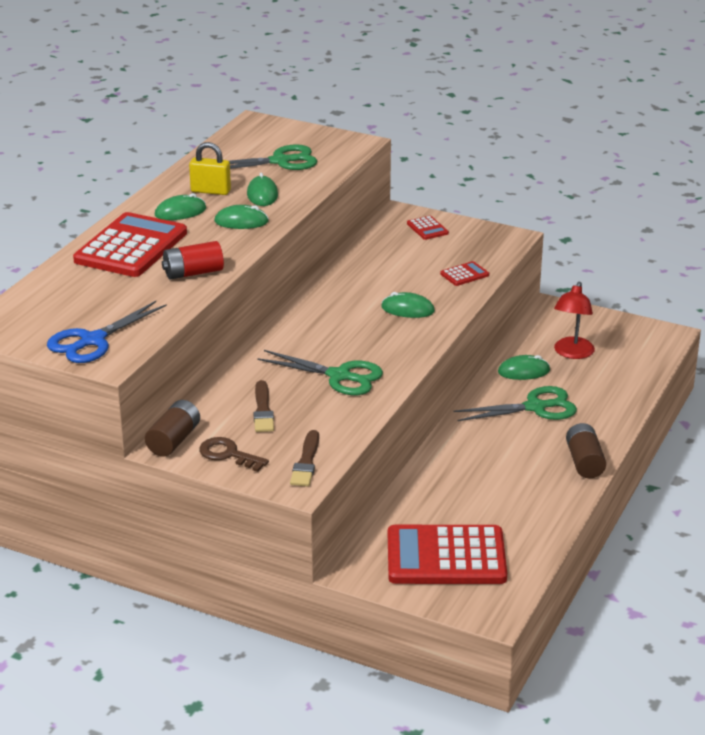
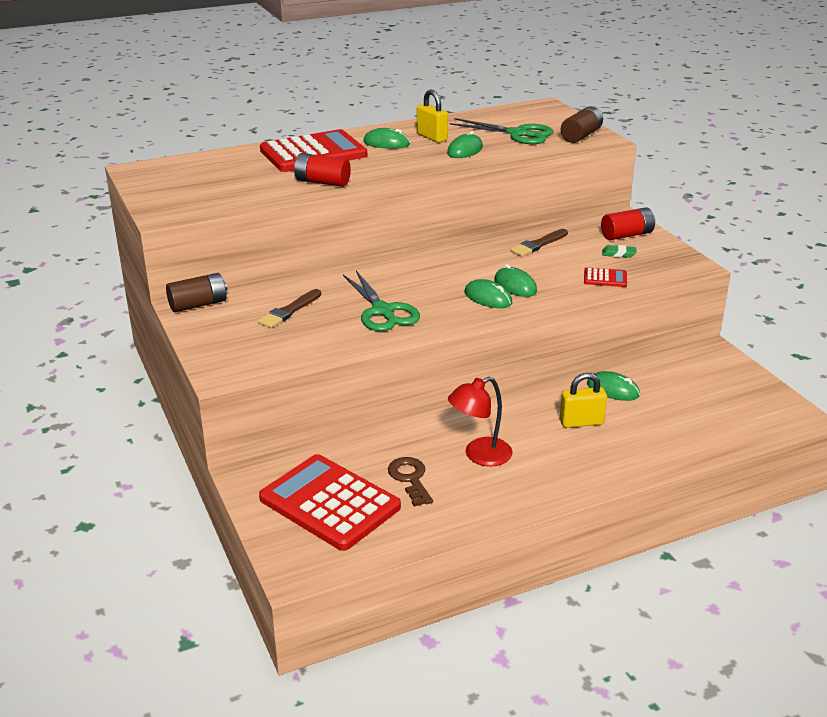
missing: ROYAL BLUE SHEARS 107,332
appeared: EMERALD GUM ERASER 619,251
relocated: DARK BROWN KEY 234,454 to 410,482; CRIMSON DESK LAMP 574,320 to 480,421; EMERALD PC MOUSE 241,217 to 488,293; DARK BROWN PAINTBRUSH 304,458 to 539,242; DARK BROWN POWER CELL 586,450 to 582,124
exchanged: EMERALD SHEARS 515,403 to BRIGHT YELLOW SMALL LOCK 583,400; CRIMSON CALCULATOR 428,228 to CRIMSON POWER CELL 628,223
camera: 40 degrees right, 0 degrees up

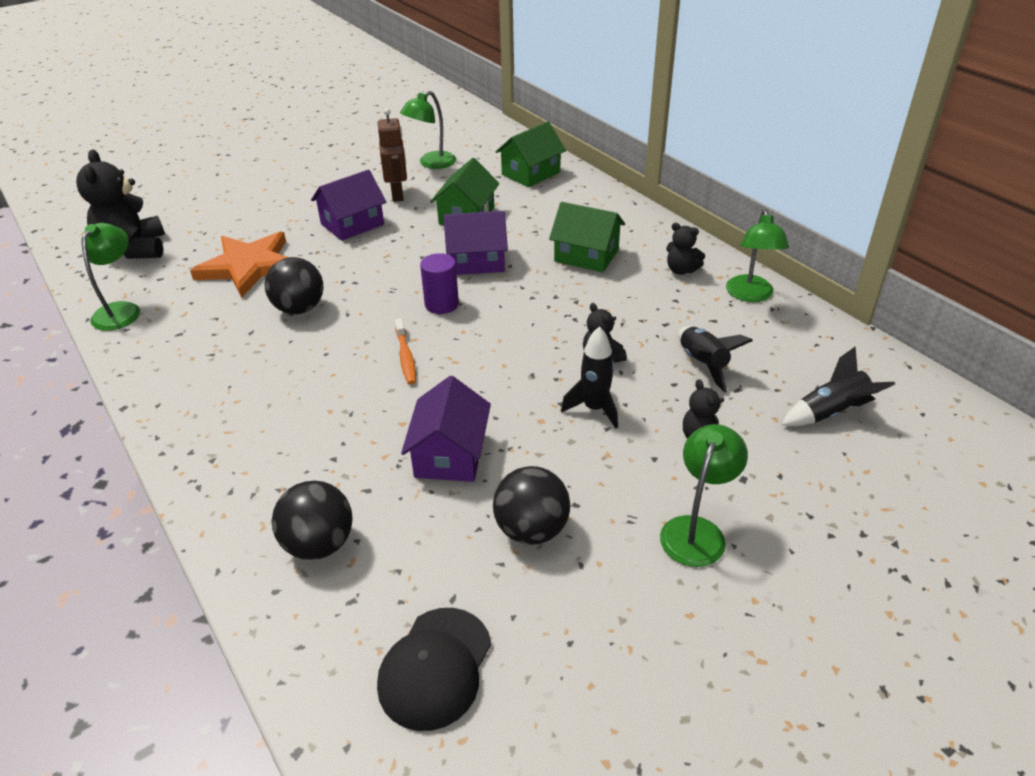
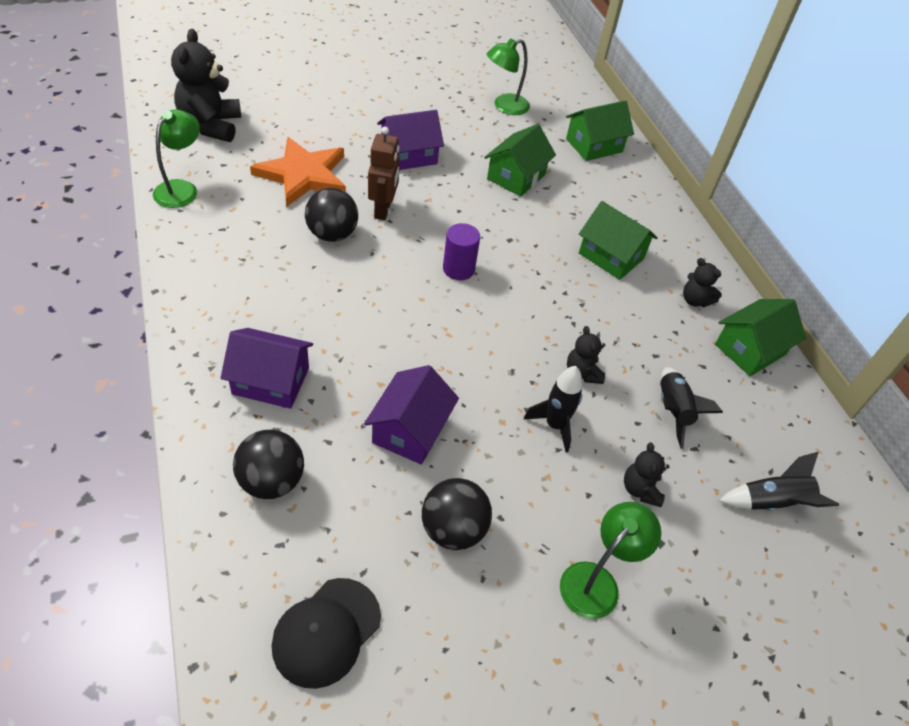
missing: BRIGHT ORANGE DENTAL BRUSH 405,351
relocated: PURPLE HOUSE 476,243 to 267,368; DARK BROWN TOY ROBOT 392,155 to 384,173
exchanged: EMERALD DESK LAMP 757,255 to EMERALD HOUSE 760,337
camera: 10 degrees right, 10 degrees up

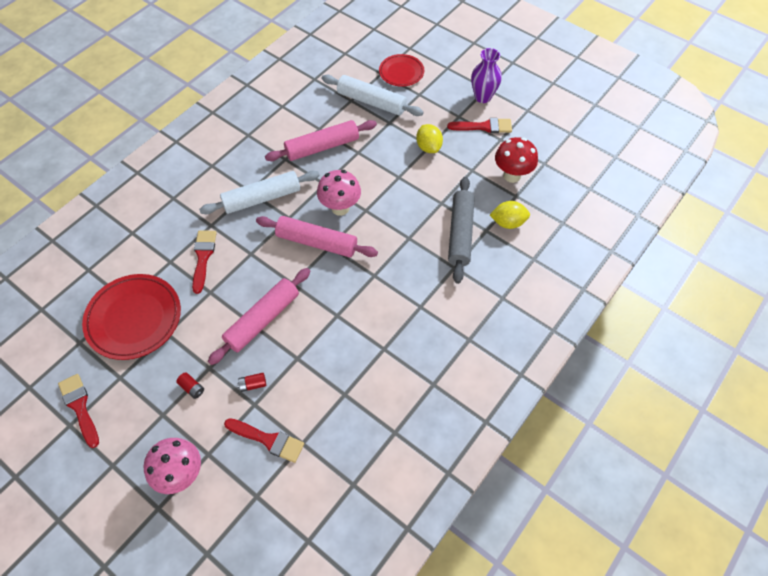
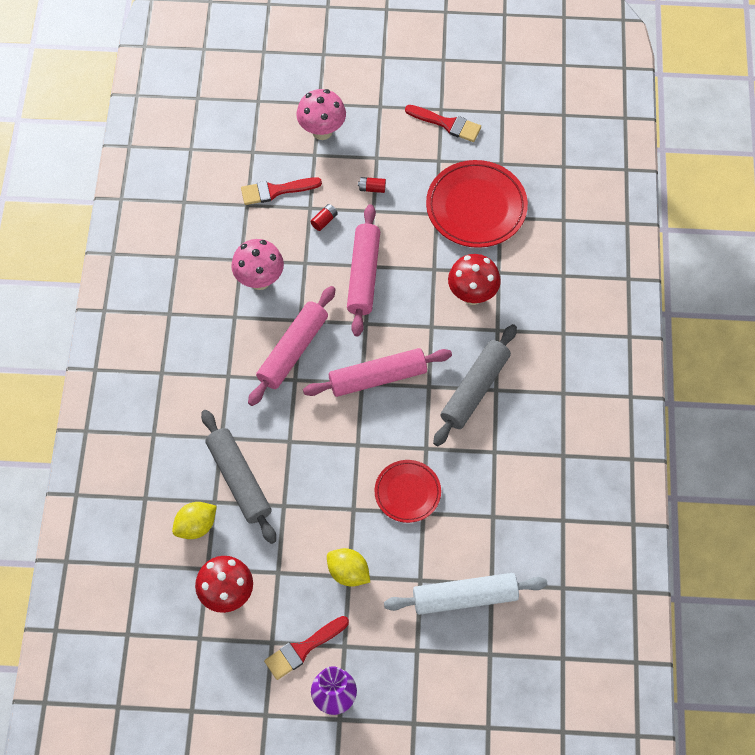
relocated: PINK FUNGUS 339,193 to 257,264; PINK ROLLING PIN 321,140 to 292,346; CRIMSON DINNER PLATE 401,70 to 408,491
exchanged: CRIMSON PAINTBRUSH 204,262 to CRIMSON FUNGUS 474,279
colour: SNOW-WHITE ROLLING PIN 259,192 to GREY ROLLING PIN 475,385
camera: 145 degrees right, 5 degrees up

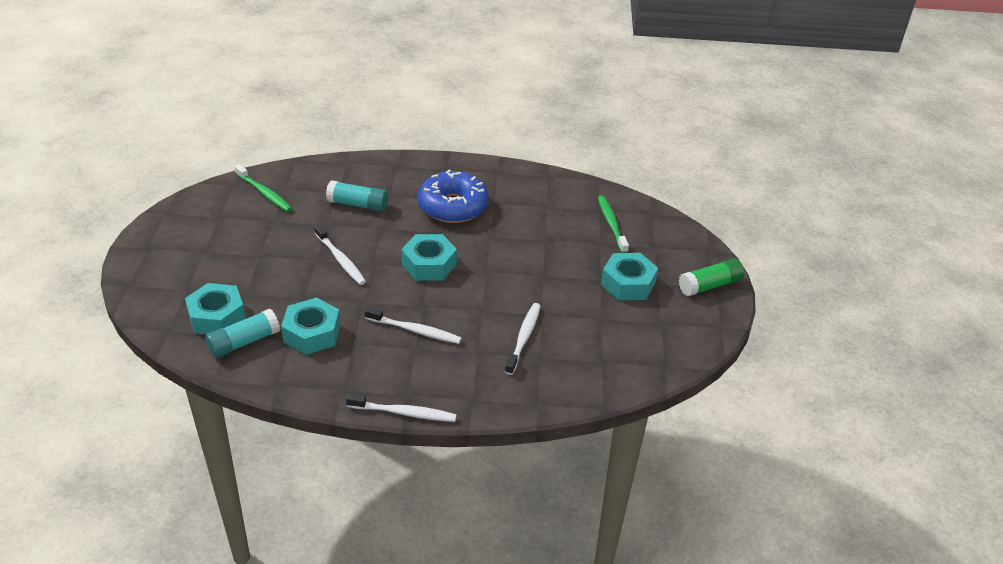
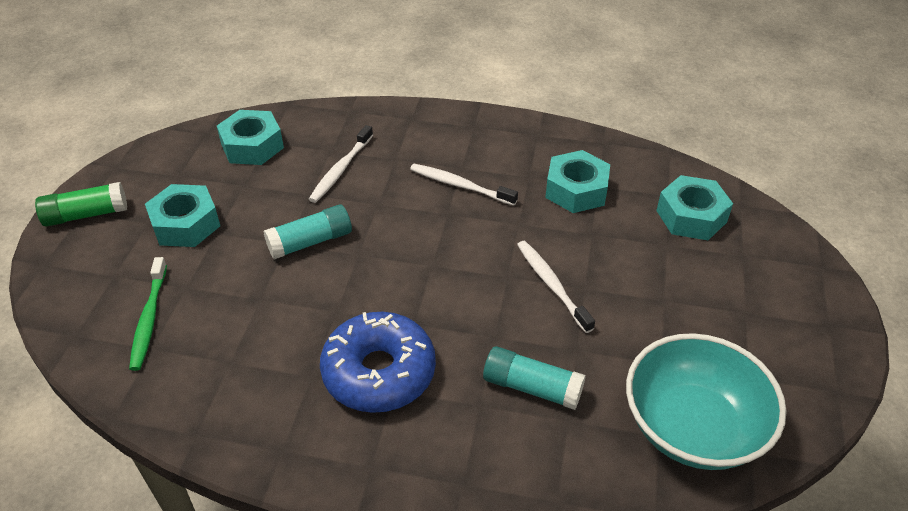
missing: SNOW-WHITE DENTAL BRUSH 401,408
relocated: TURQUOISE HEXAGON NUT 429,257 to 250,137; TURQUOISE GLUE STICK 242,333 to 307,231
exchanged: EMERALD DENTAL BRUSH 263,188 to TURQUOISE BOWL 706,401
camera: 170 degrees left, 5 degrees up

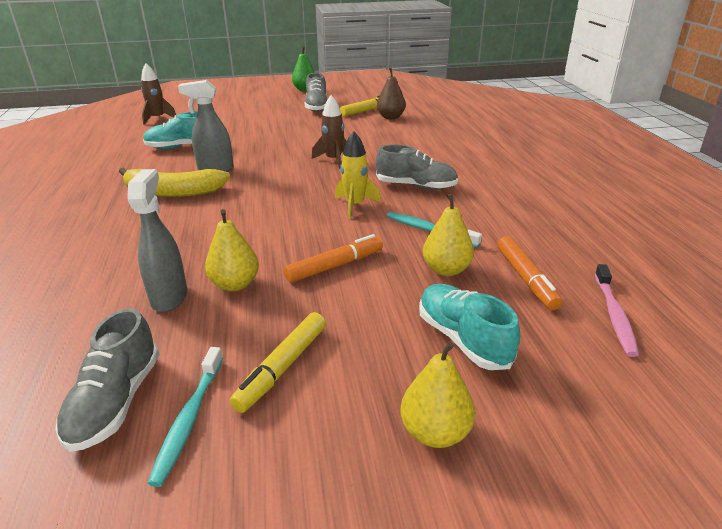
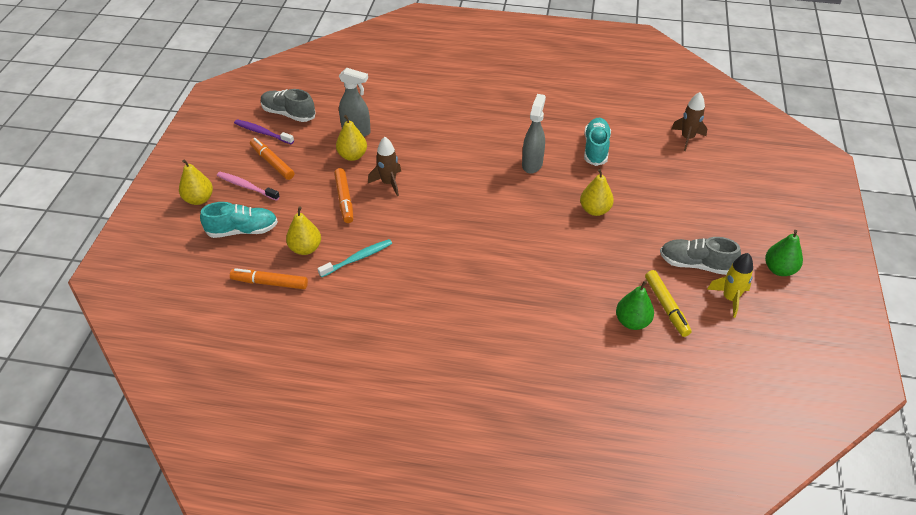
missing: BRIGHT YELLOW TOY BANANA 174,182; GREY SHOE 417,167
appeared: BRIGHT YELLOW TOY PEAR 597,192
relocated: PINK DENTAL BRUSH 617,310 to 248,186; DARK BROWN SPACESHIP 329,132 to 384,166; BRIGHT YELLOW SPACESHIP 358,175 to 730,285
colour: TURQUOISE DENTAL BRUSH 185,417 to PURPLE DENTAL BRUSH 264,131; BRIGHT YELLOW FELT PEN 277,362 to BRIGHT ORANGE FELT PEN 272,159; DARK BROWN TOY PEAR 391,93 to EMERALD TOY PEAR 635,305
camera: 110 degrees right, 15 degrees up

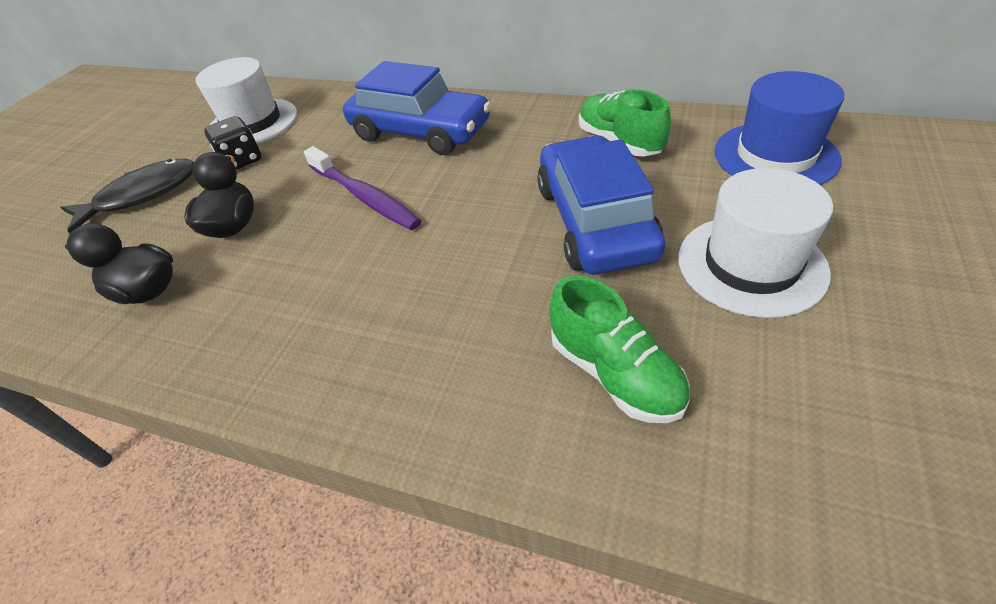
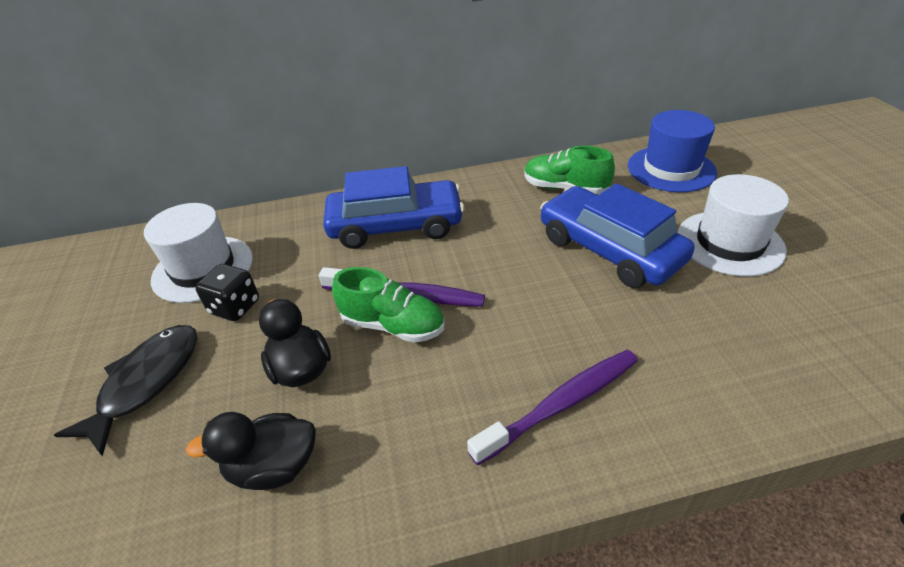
appeared: PURPLE DENTAL BRUSH 552,407
relocated: EMERALD SHOE 619,349 to 388,305
camera: 35 degrees left, 5 degrees down

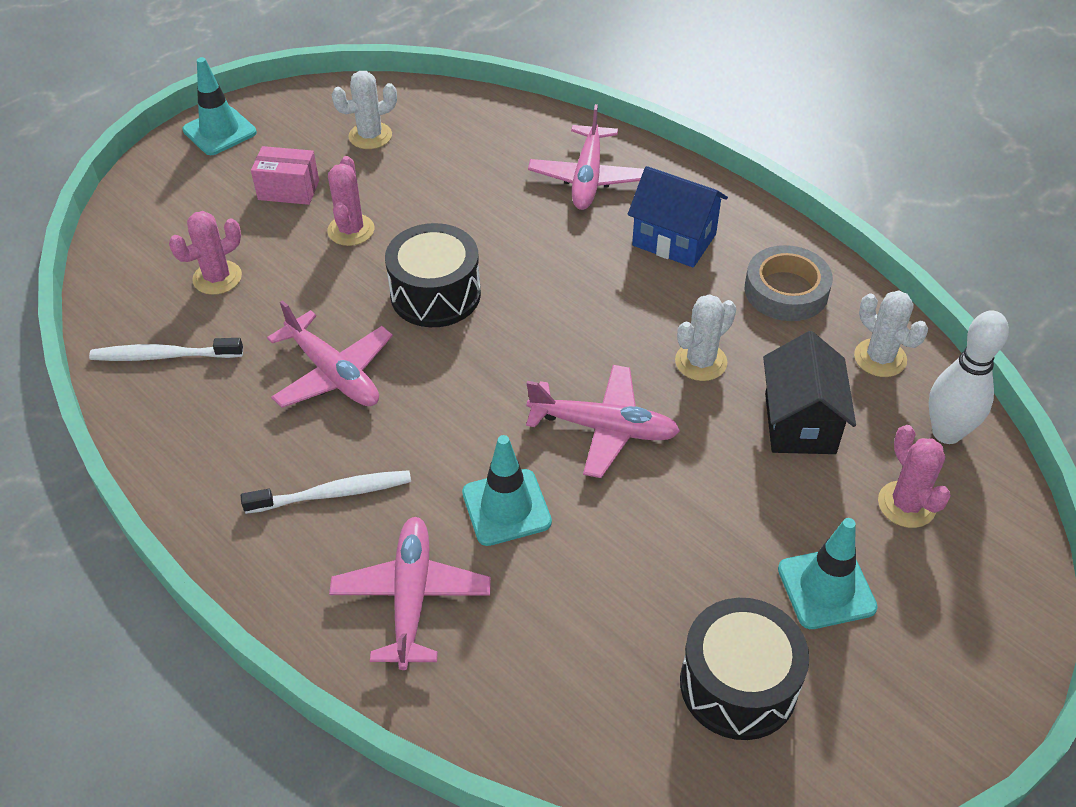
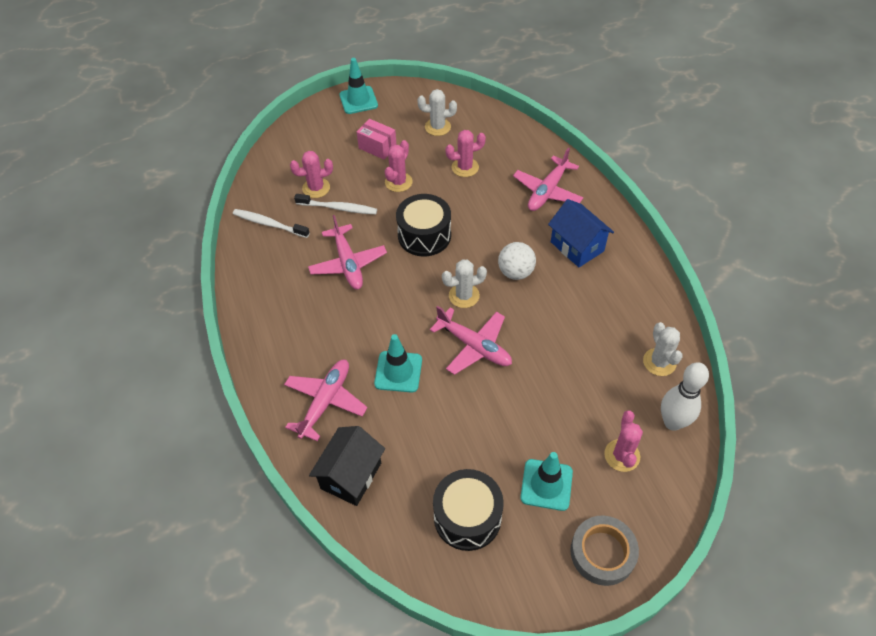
appeared: PINK PRICKLY PLANT 466,153; SNOW-WHITE SPHERE 517,261
relocated: SNOW-WHITE DENTAL BRUSH 326,492 to 335,204; JET-BLACK HOUSE 809,392 to 347,466; SNOW-WHITE PRICKLY PLANT 705,337 to 464,283; GREY ROLL OF TAPE 789,283 to 604,551
camera: 25 degrees right, 5 degrees up

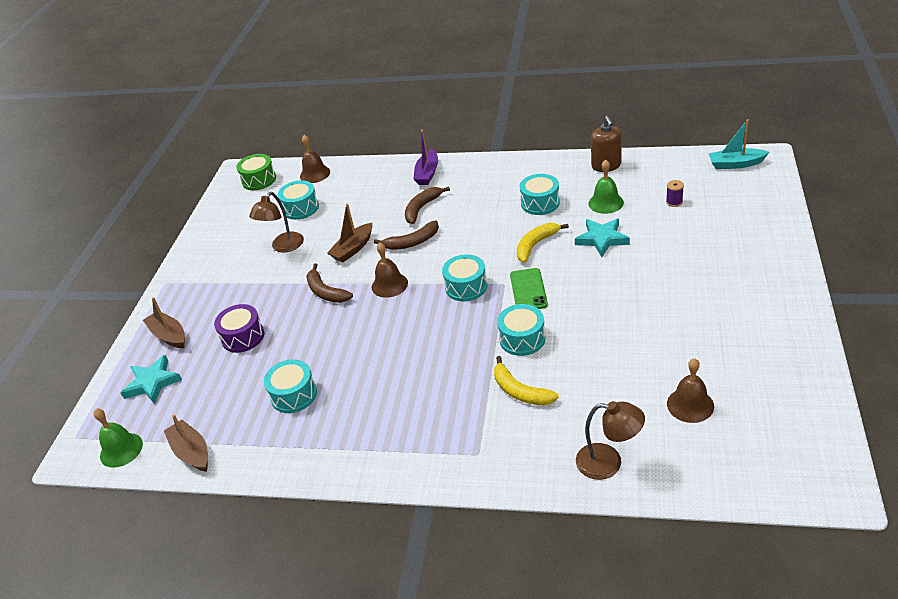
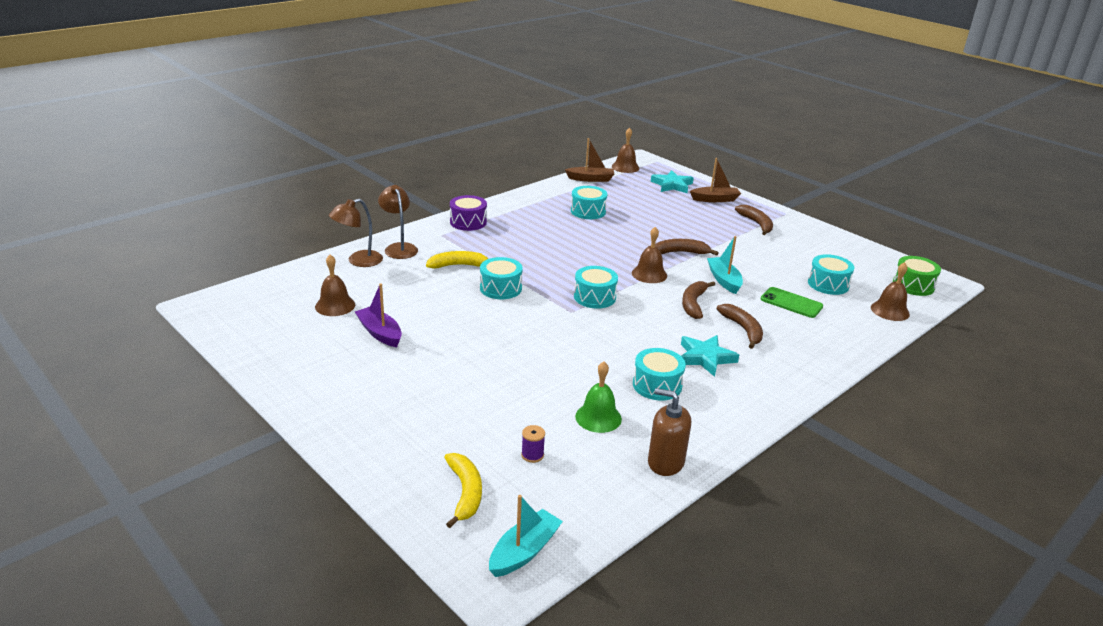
appeared: DARK BROWN TOY BANANA 754,220
relocated: PURPLE SAILBOAT 425,157 to 378,315; DARK BROWN DESK LAMP 276,222 to 398,222; BRIGHT YELLOW TOY BANANA 543,243 to 463,490; PURPLE TOY DRUM 239,328 to 468,213; TURQUOISE STAR 602,238 to 710,356; EMERALD PHONE 529,288 to 792,302
colour: EMERALD SCHOOL BELL 118,438 to DARK BROWN SCHOOL BELL 625,150; DARK BROWN SAILBOAT 349,232 to TURQUOISE SAILBOAT 725,265
camera: 120 degrees right, 10 degrees down

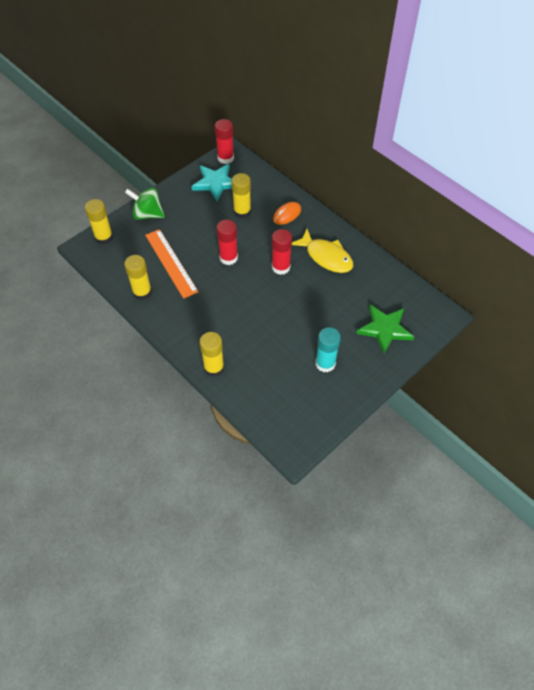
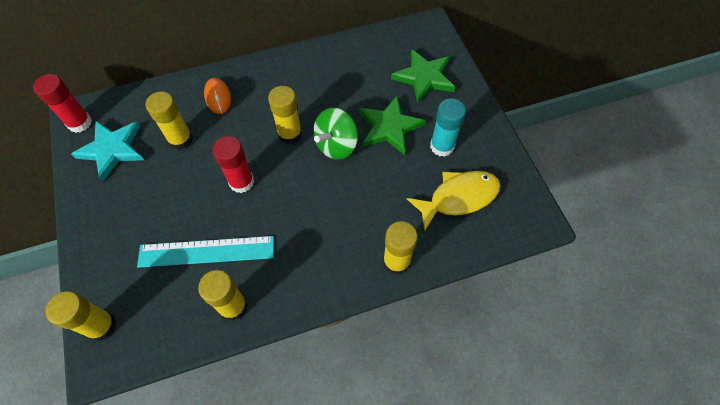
appeared: EMERALD STAR 392,125
relocated: EMERALD WHIRLIGIG 145,203 to 335,134; BRIGHT YELLOW FISH 322,251 to 454,201
colour: BRIGHT ORANGE RULER 171,264 to TURQUOISE RULER 205,252; CRIMSON GLUE STICK 282,252 to BRIGHT YELLOW GLUE STICK 285,115
camera: 65 degrees left, 5 degrees up

